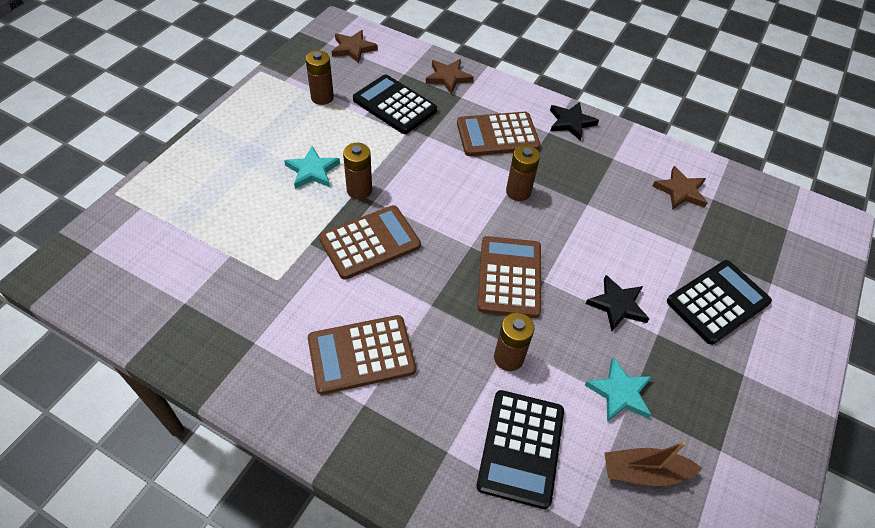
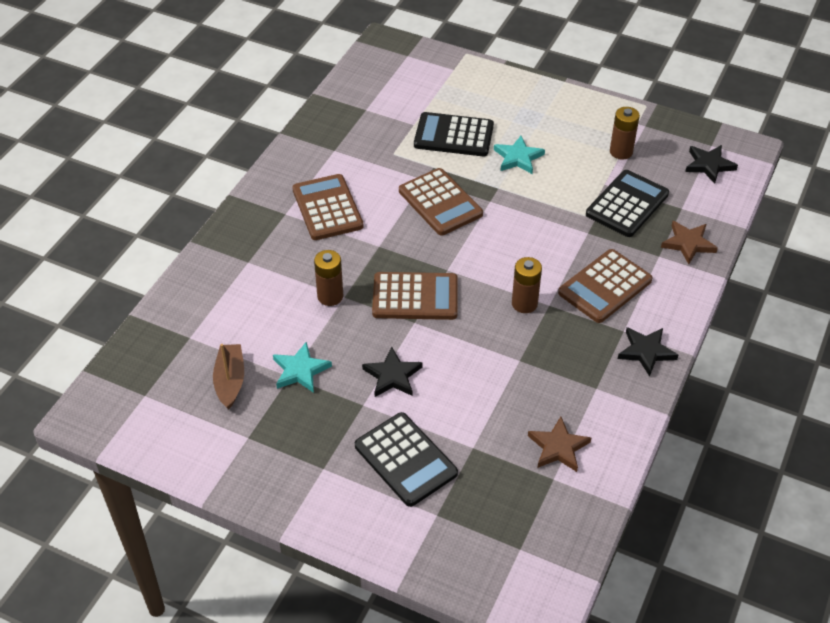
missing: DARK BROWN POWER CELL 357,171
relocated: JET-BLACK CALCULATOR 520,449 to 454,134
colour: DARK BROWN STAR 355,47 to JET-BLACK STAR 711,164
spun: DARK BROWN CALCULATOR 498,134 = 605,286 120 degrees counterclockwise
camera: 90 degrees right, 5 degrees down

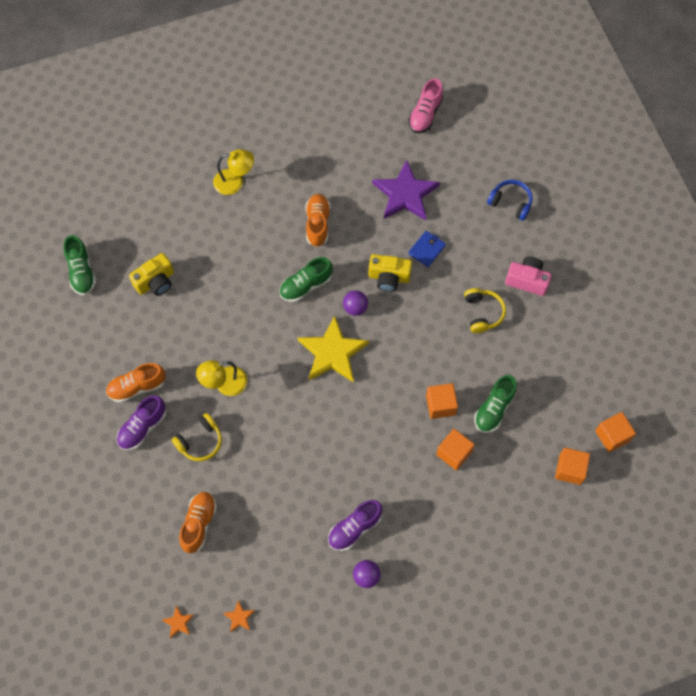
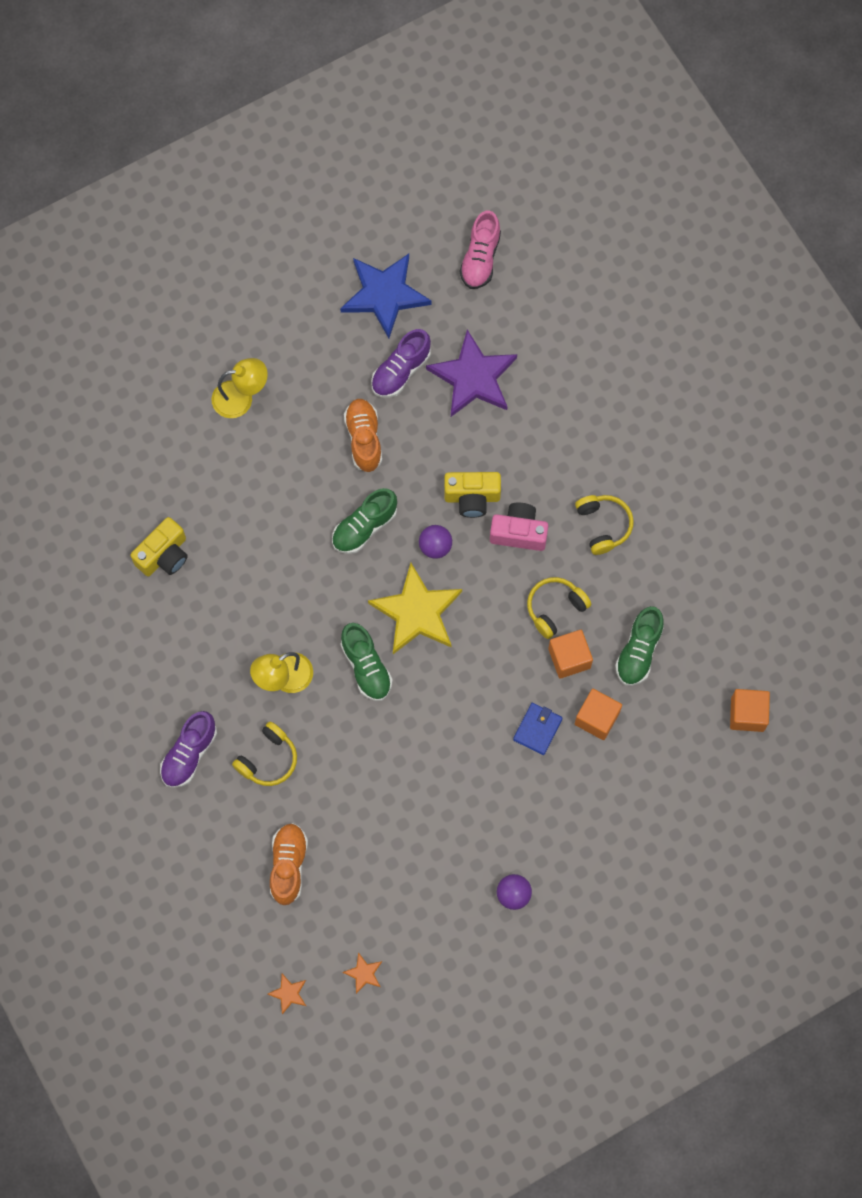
missing: BRIGHT ORANGE SHOE 136,383; ROYAL BLUE HEADSET 510,200; BRIGHT ORANGE CUBE 615,432
appeared: ROYAL BLUE STAR 385,296; BRIGHT YELLOW HEADSET 559,608
relocated: EMERALD SHOE 80,265 to 367,662; PURPLE SHOE 355,525 to 401,363; PINK PHOTO CAMERA 528,276 to 519,527; ROYAL BLUE BILLFOLD 427,249 to 537,729
camera: 10 degrees left, 5 degrees up

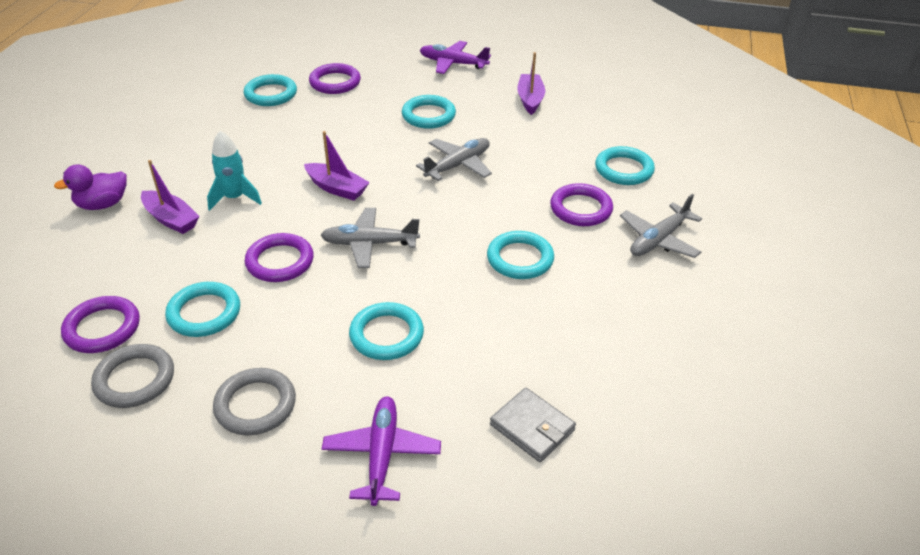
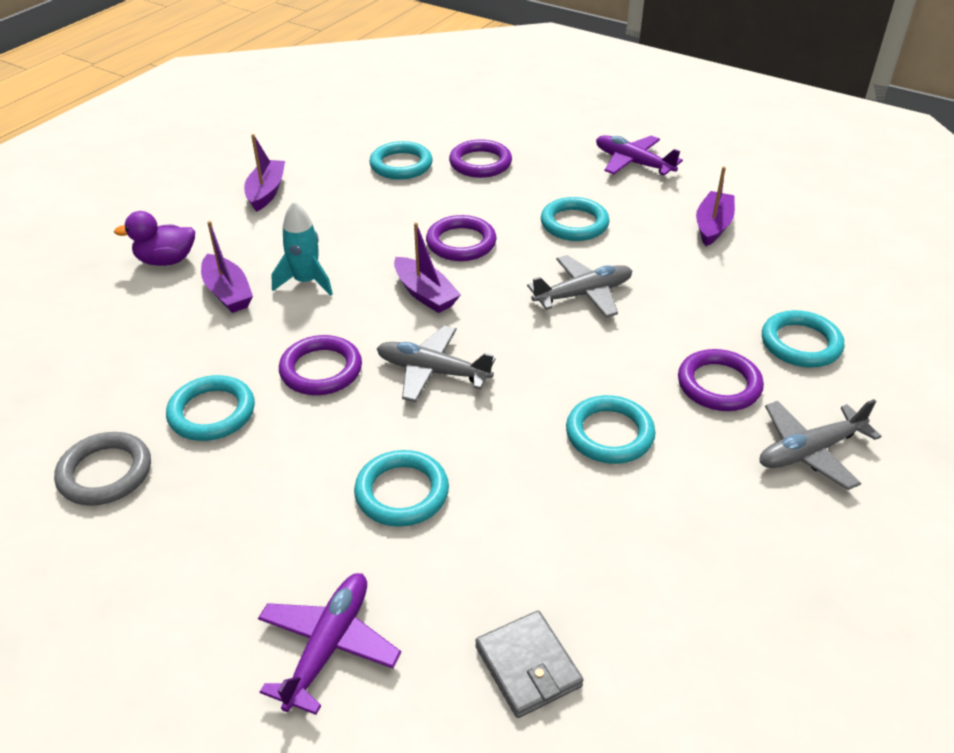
missing: GREY HOOP 254,401
appeared: PURPLE SAILBOAT 264,173
relocated: PURPLE HOOP 100,324 to 461,238
camera: 20 degrees right, 0 degrees up

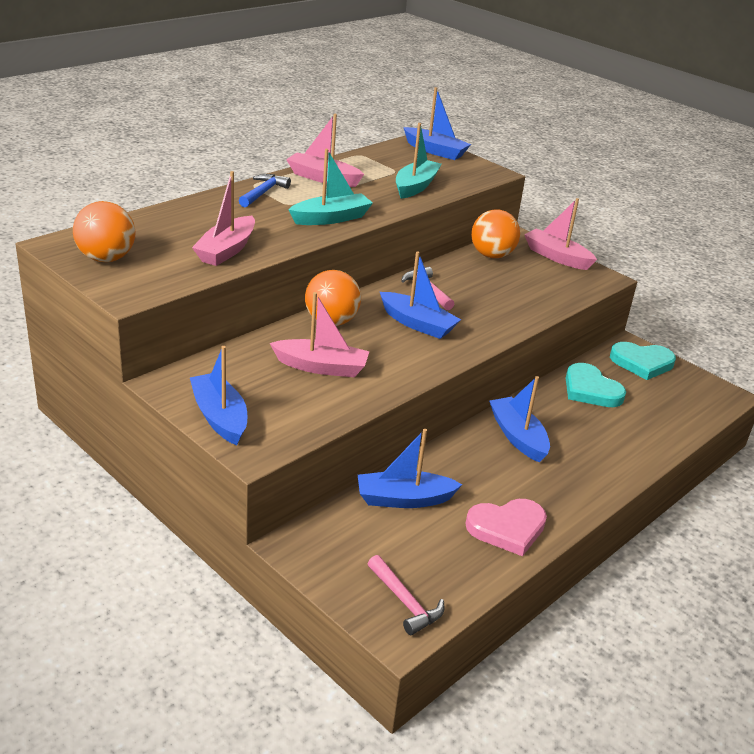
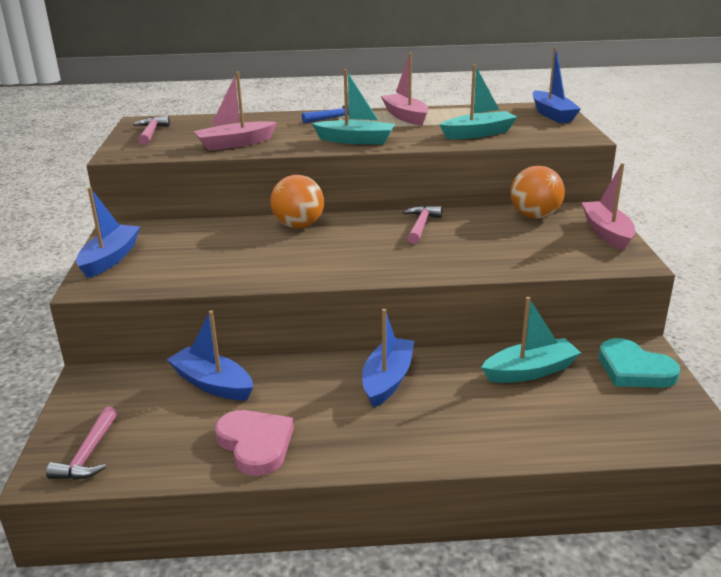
missing: PINK SAILBOAT 320,334; ROYAL BLUE SAILBOAT 420,295
exchanged: BRIGHT ORANGE SPHERE 104,231 to PINK CLAW HAMMER 151,130; TURQUOISE HEART 596,385 to TURQUOISE SAILBOAT 531,340
spun: PINK HEART 506,527 = 254,443 150 degrees counterclockwise
camera: 45 degrees right, 5 degrees down

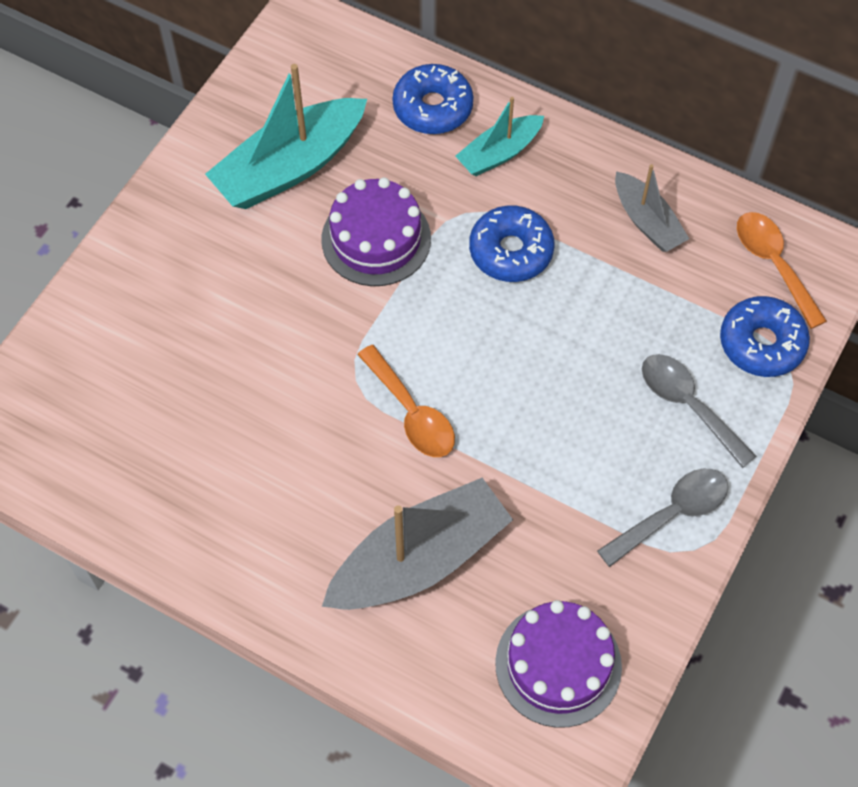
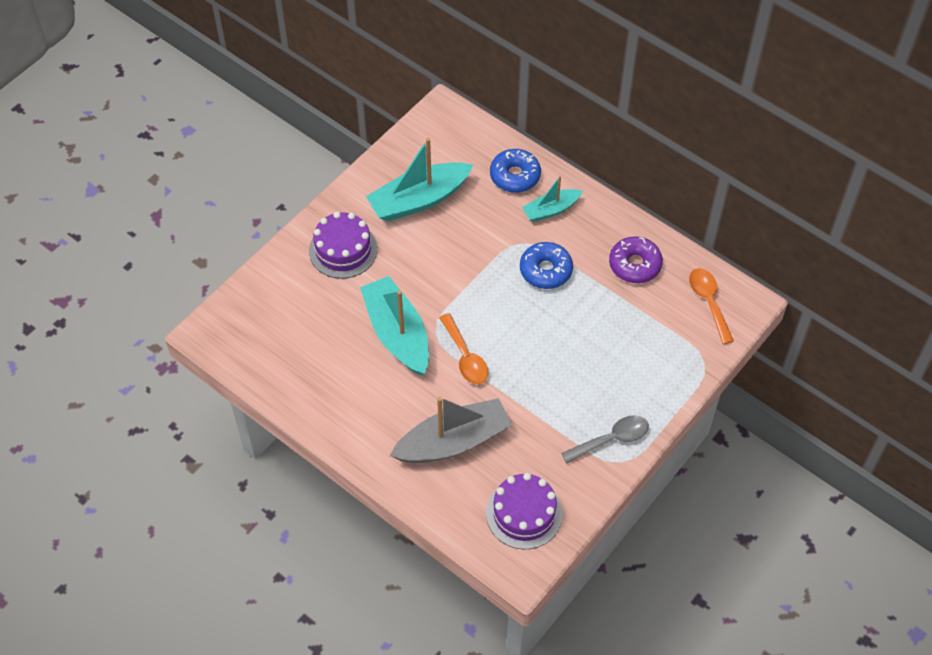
missing: GREY SPOON 699,411; ROYAL BLUE GLAZED DONUT 765,336
appeared: TURQUOISE SAILBOAT 394,325
relocated: PURPLE GATEAU 376,231 to 343,245
exchanged: GREY SAILBOAT 652,208 to PURPLE GLAZED DONUT 636,259
camera: 10 degrees right, 5 degrees down

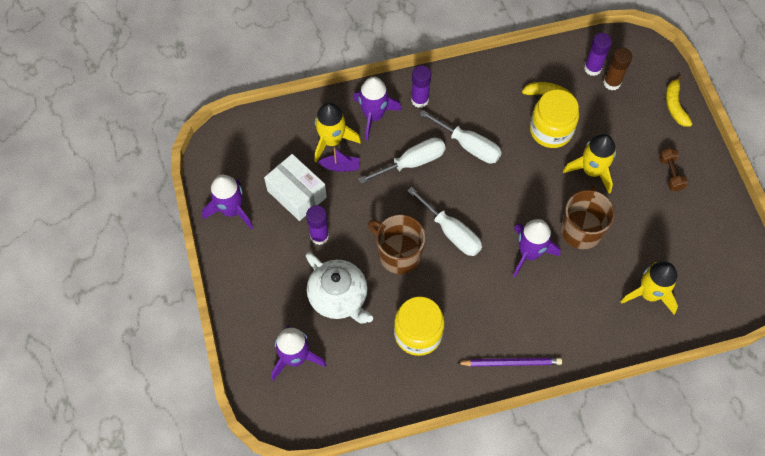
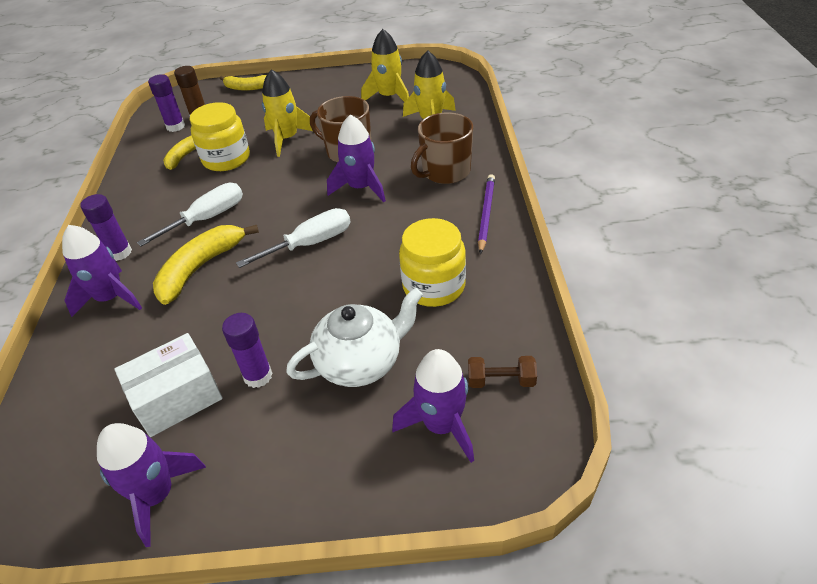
missing: PURPLE SAILBOAT 339,160
relocated: BRIGHT YELLOW SPACESHIP 338,132 to 385,65; DARK BROWN MUG 396,244 to 442,148; DARK BROWN FREE WEIGHT 673,169 to 502,372
exchanged: SNOW-WHITE FLAT SCREWDRIVER 402,160 to BRIGHT YELLOW TOY BANANA 206,265
camera: 75 degrees left, 20 degrees down

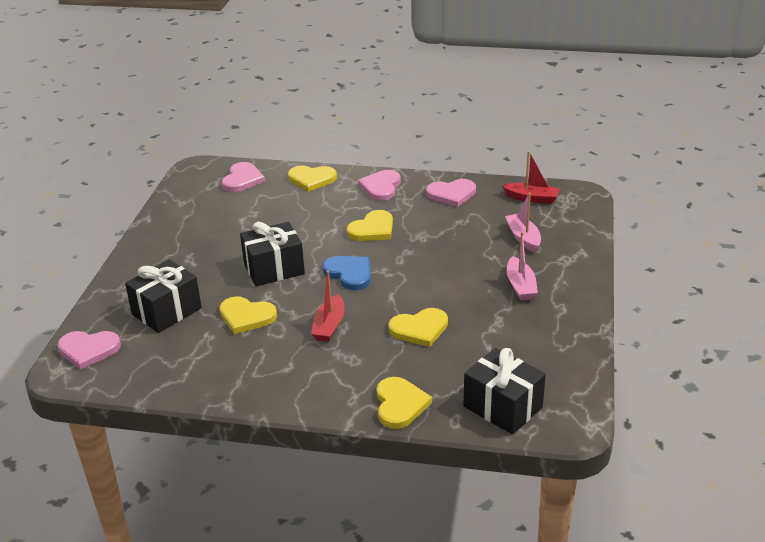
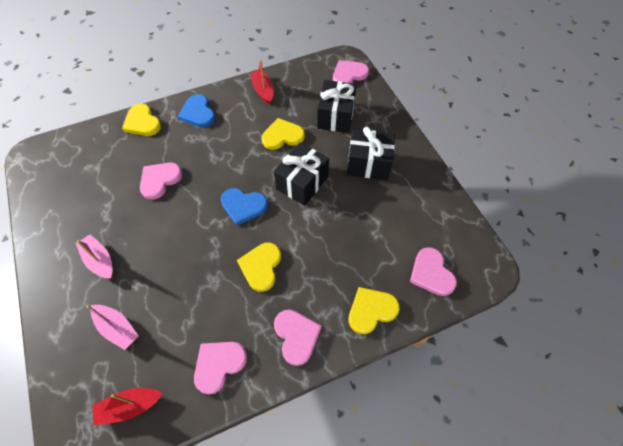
appeared: ROYAL BLUE HEART 196,110
relocated: CRIMSON SAILBOAT 327,306 to 262,82; JET-BLACK PRESENT 504,391 to 371,153
colour: BRIGHT YELLOW HEART 418,327 to PINK HEART 161,181
camera: 145 degrees right, 25 degrees up

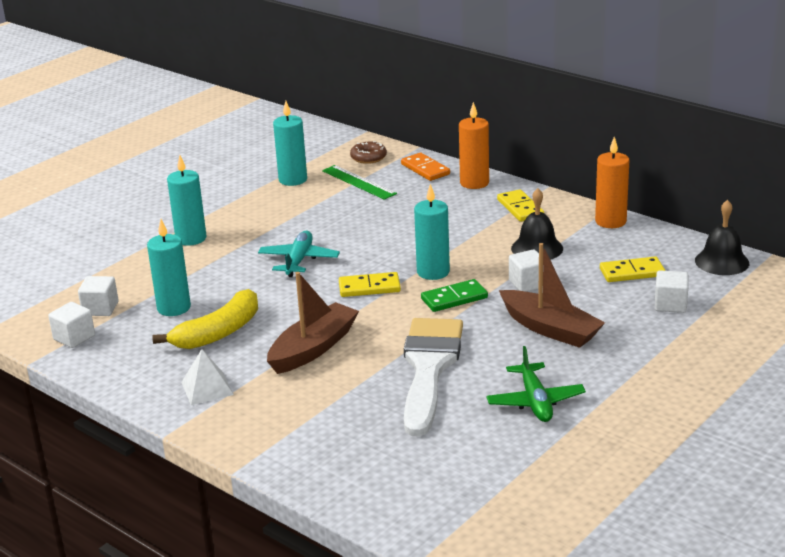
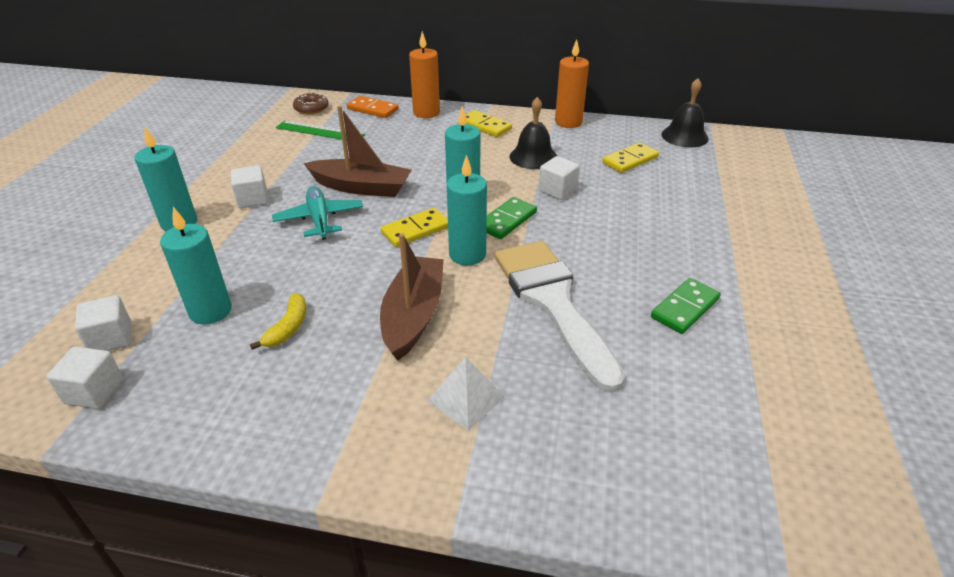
relocated: SNOW-WHITE CUBE 671,291 to 250,186; DARK BROWN SAILBOAT 552,295 to 358,151; SNOW-WHITE PYRAMID 207,377 to 466,394; TURQUOISE PILLAR CANDLE 290,143 to 467,210
exchanged: EMERALD TOY PLANE 536,384 to EMERALD DOMINO 686,306
size: BRIGHT YELLOW TOY BANANA 205,319 = 278,321 x0.55
camera: 30 degrees left, 10 degrees up

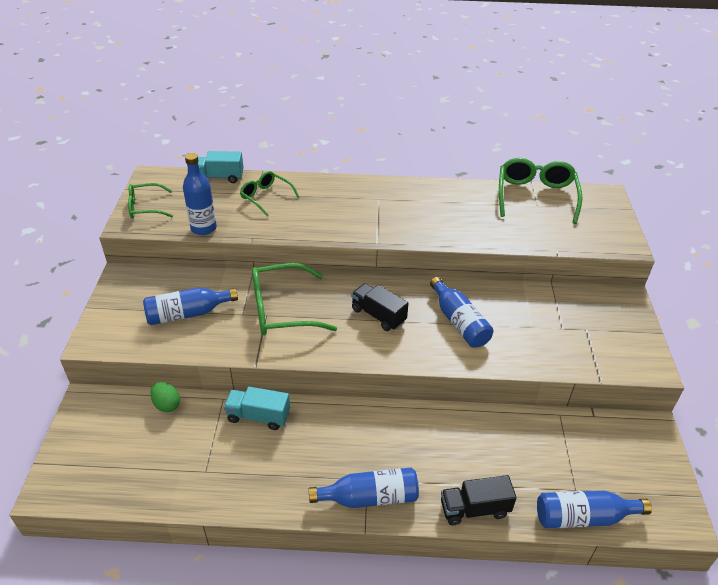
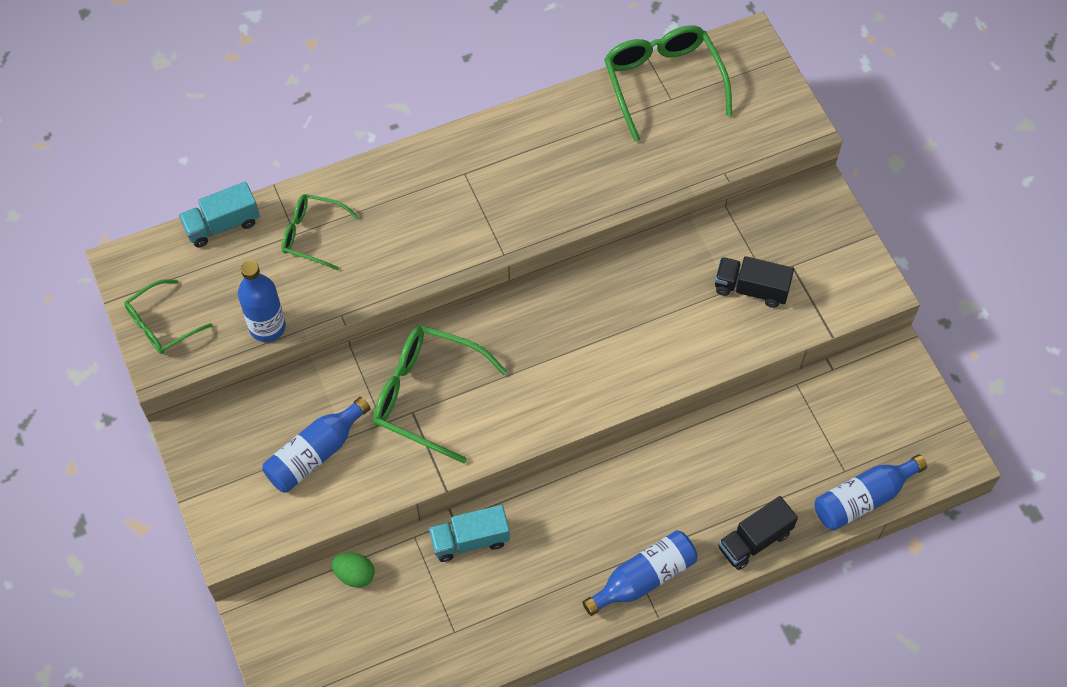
missing: ROYAL BLUE BOTTLE 461,312
relocated: JET-BLACK LORRY 379,307 to 754,282
spun: EMERALD EYEGLASSES 294,299 = 440,394 60 degrees clockwise
camera: 25 degrees left, 20 degrees up

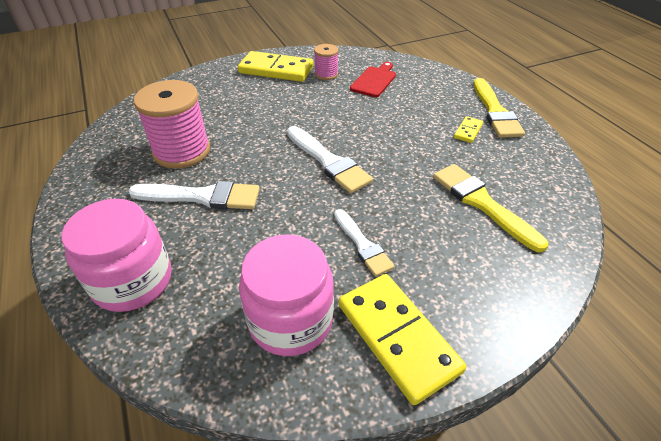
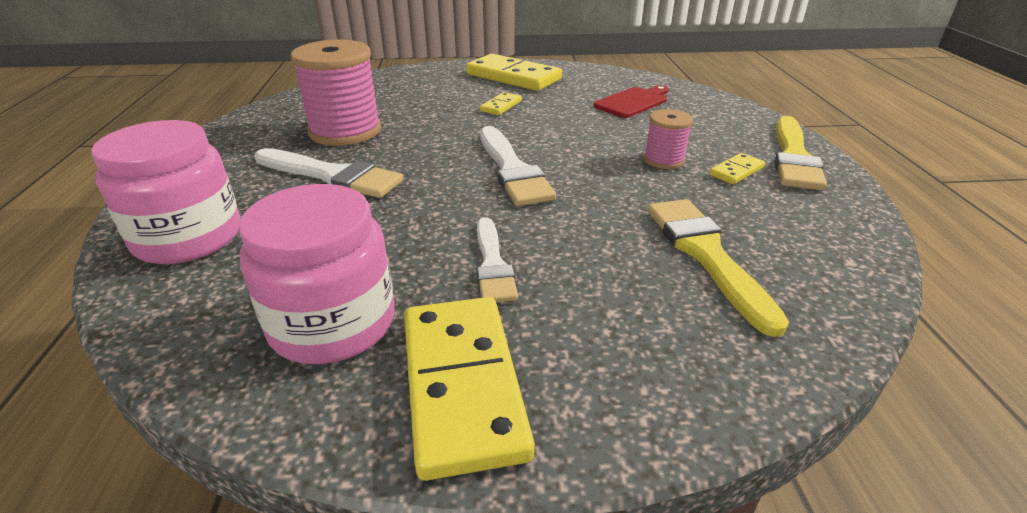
appeared: BRIGHT YELLOW DOMINO 501,103
relocated: PINK BOBBIN 326,62 to 668,139
camera: 20 degrees right, 10 degrees down

